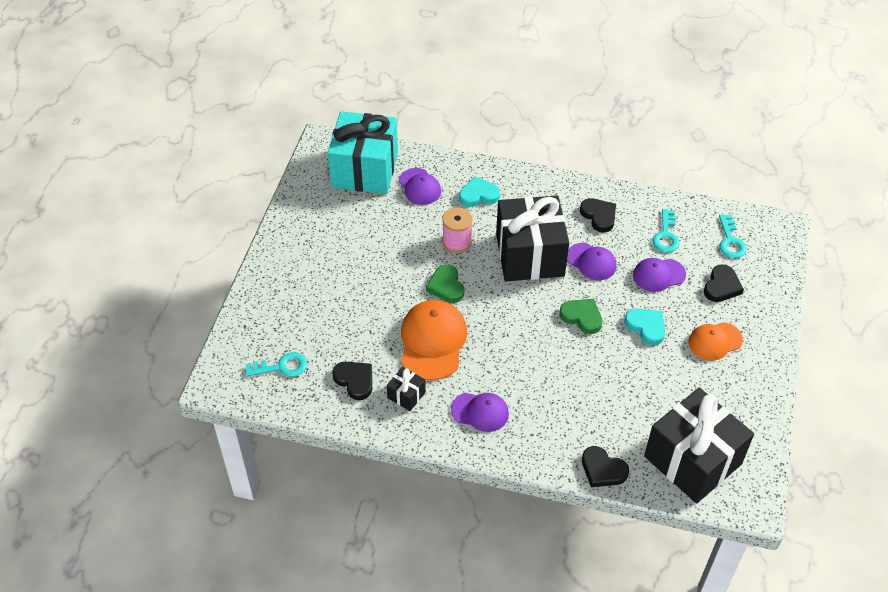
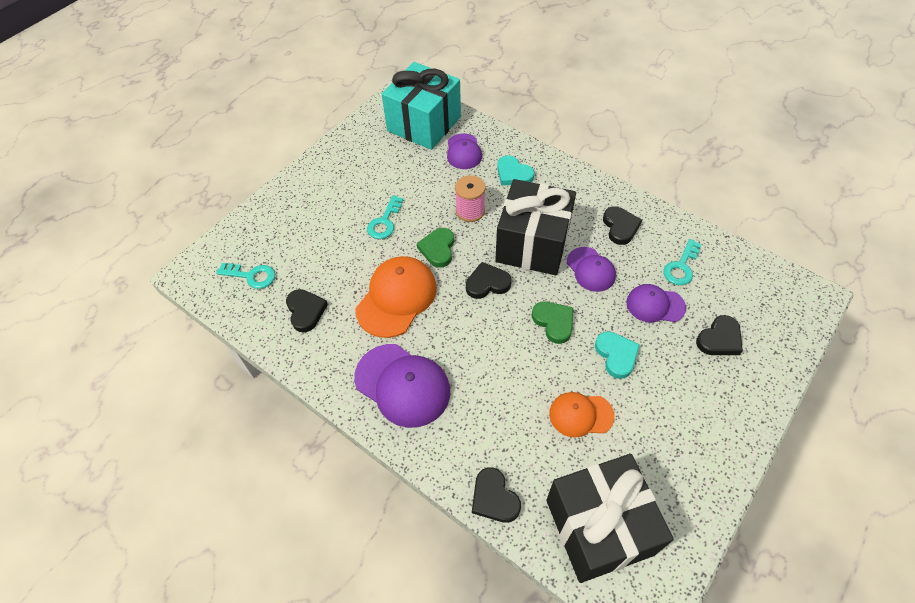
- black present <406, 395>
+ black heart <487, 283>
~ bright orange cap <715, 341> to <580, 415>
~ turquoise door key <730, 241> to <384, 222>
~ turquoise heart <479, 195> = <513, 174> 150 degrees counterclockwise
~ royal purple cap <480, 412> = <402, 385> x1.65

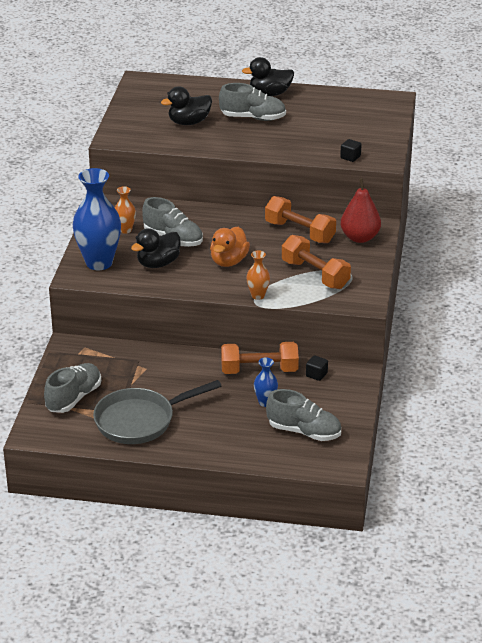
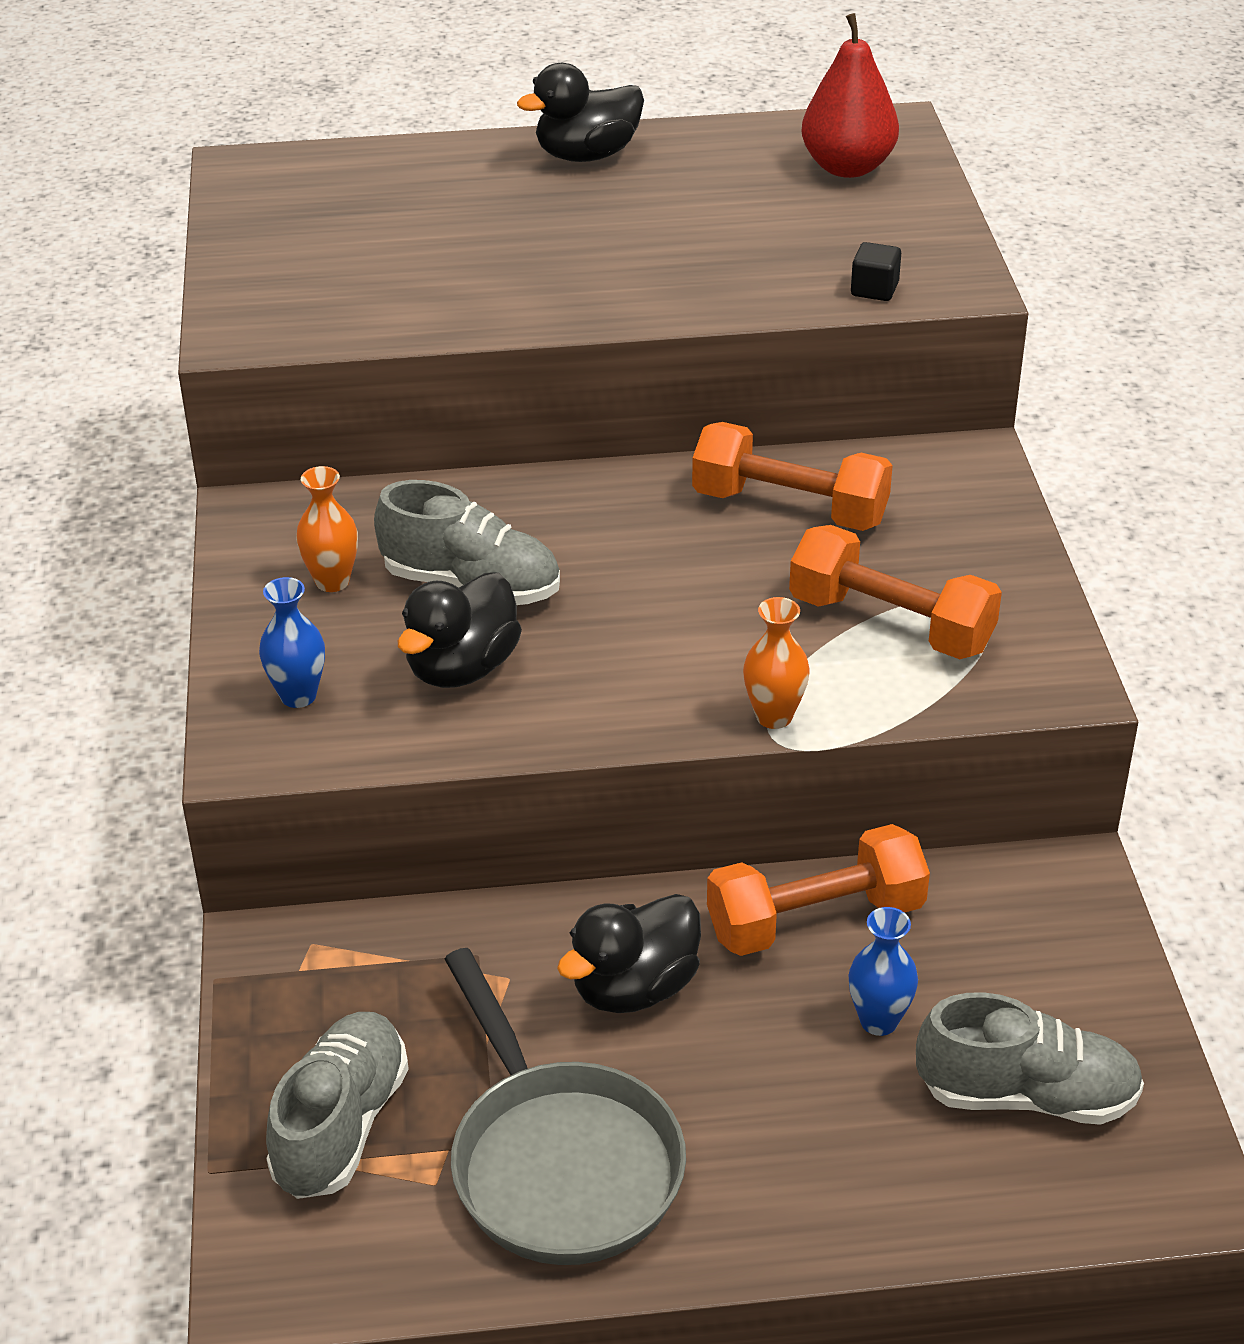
- bright orange rubber duck <228, 261>
- gray shoe <253, 118>
- black solid cube <316, 374>
~ black rubber duck <189, 122> to <634, 988>
~ scarlet toy pear <360, 238> to <847, 167>
~ gray skillet <140, 421> = <560, 1163> 75 degrees counterclockwise
~ royal blue flower vase <99, 263> = <298, 696> x0.48

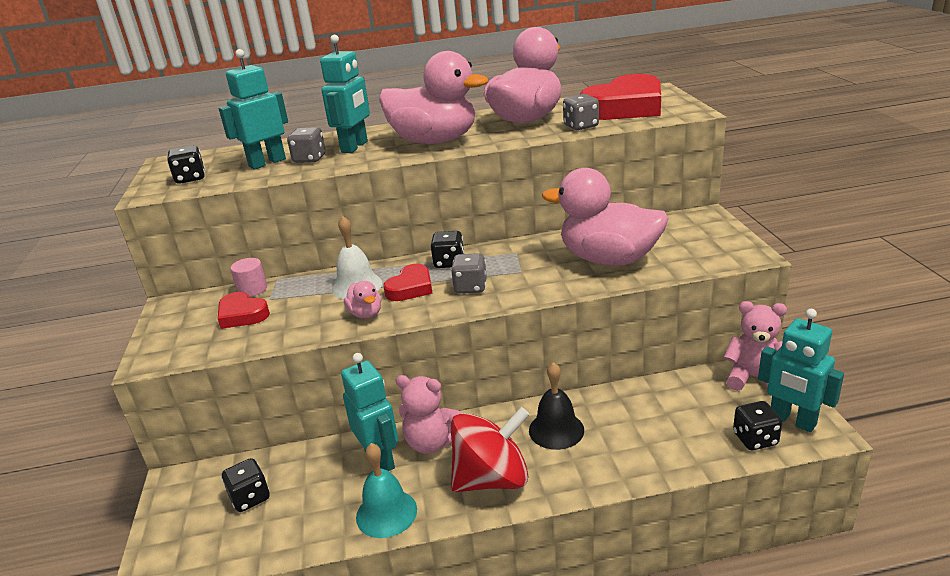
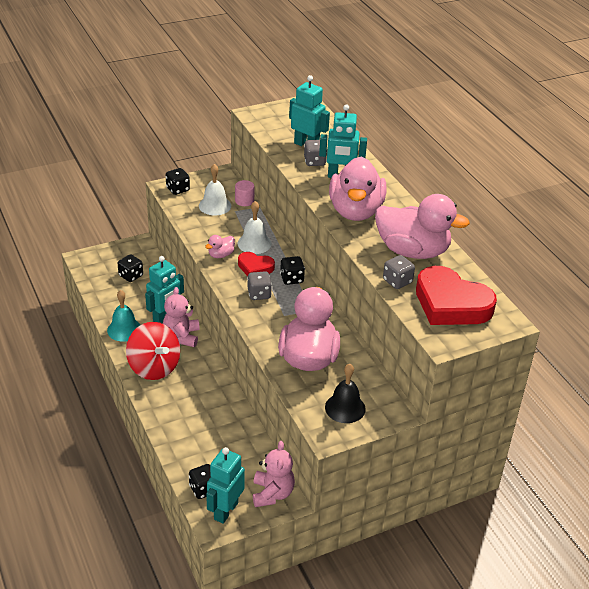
~ black game die <190, 178> to <178, 189>
~ black hand bell <556, 430> to <345, 408>
~ scarlet heart <242, 315> to snow-white hand bell <215, 205>

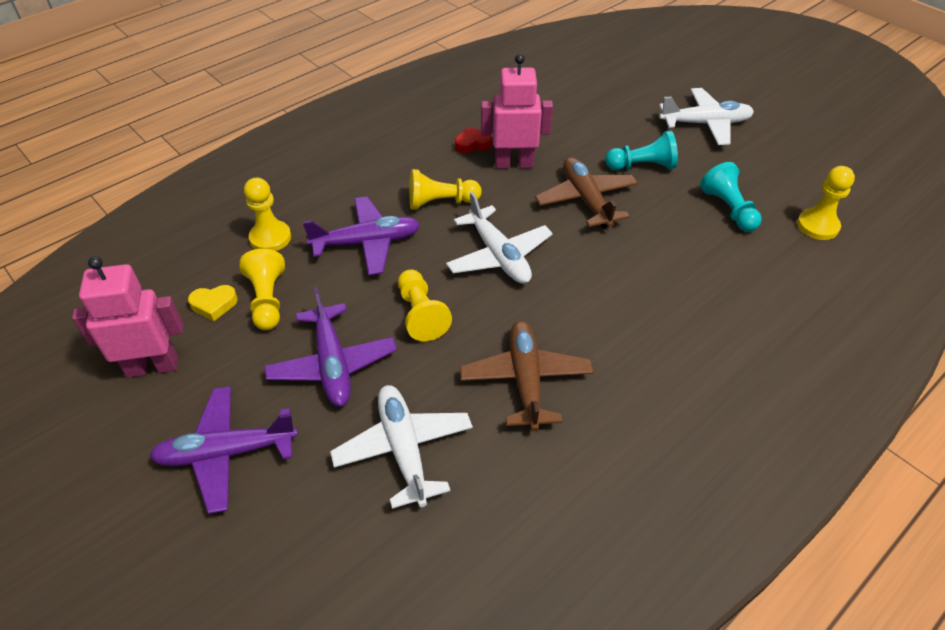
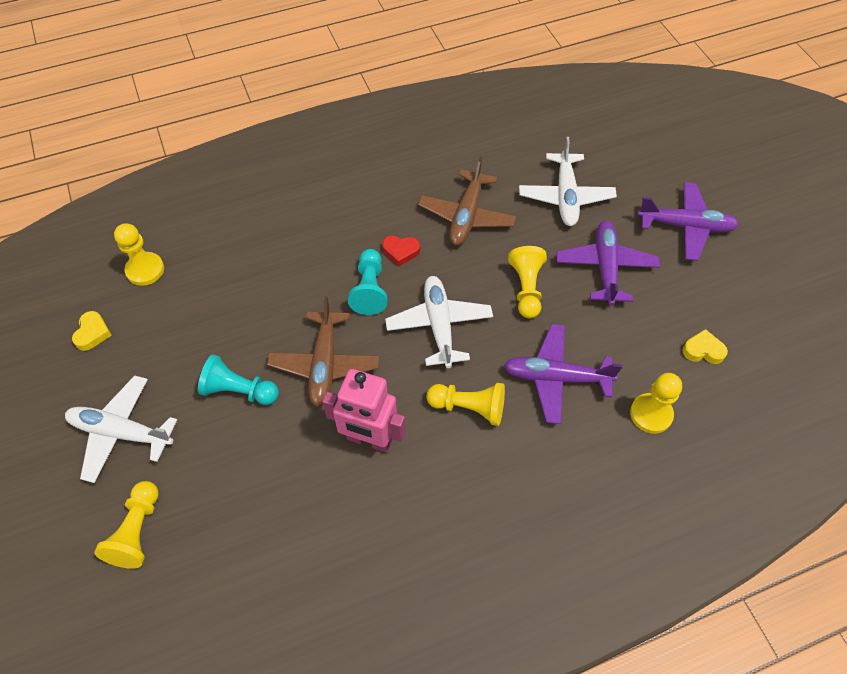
- rosy robot <153, 367>
+ bright yellow heart <92, 333>
~ bright yellow game pawn <267, 300> to <137, 531>
~ scarlet heart <472, 144> to <400, 251>
~ turquoise game pawn <728, 209> to <369, 289>

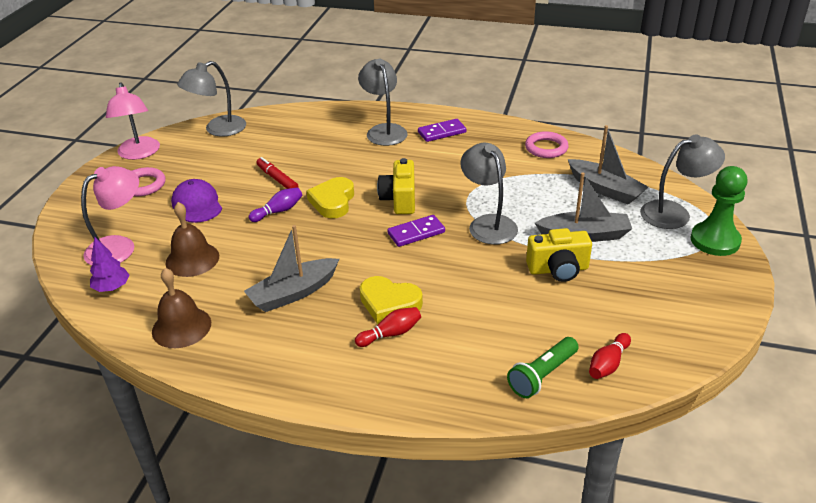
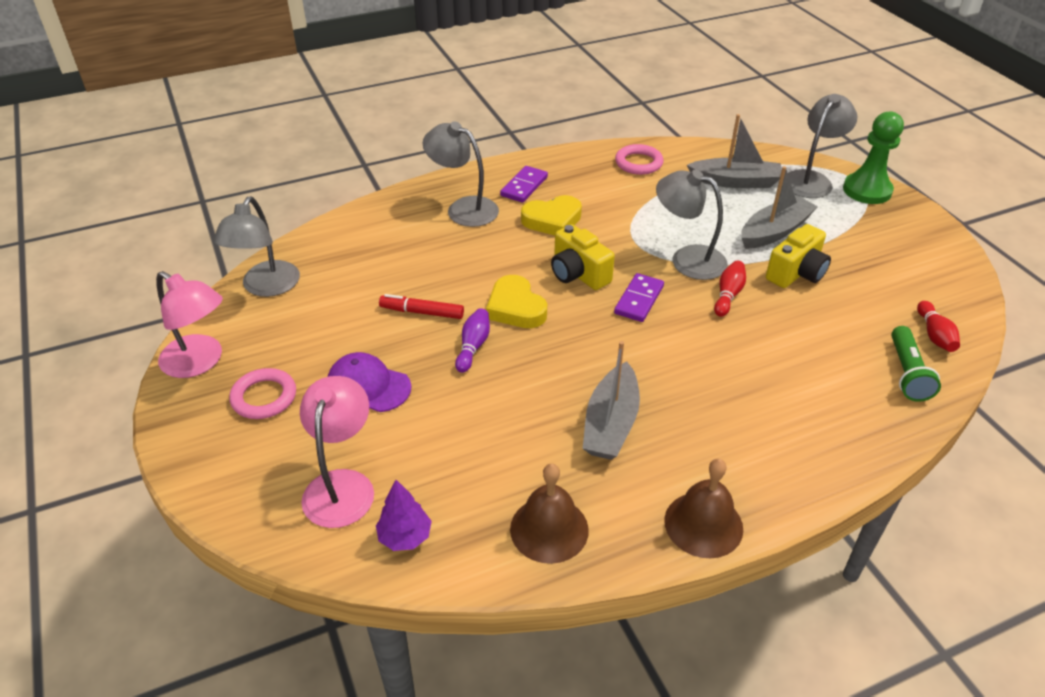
~ brown hand bell <192, 259> to <703, 524>
~ scarlet tenpin <391, 334> to <728, 295>
~ bright yellow heart <389, 303> to <552, 220>

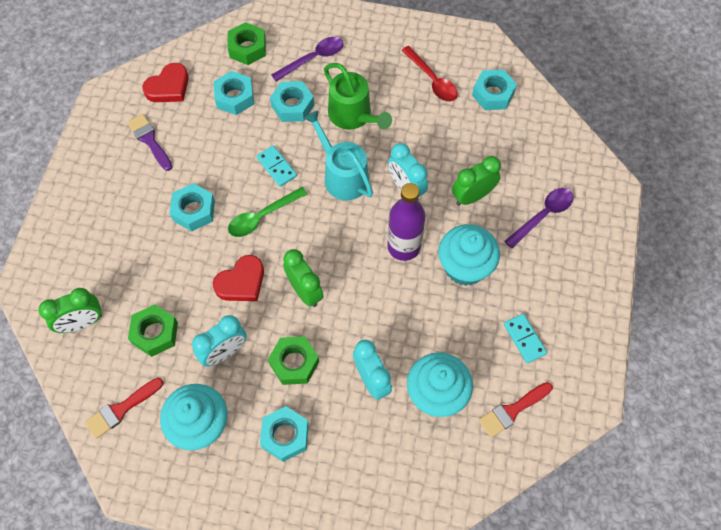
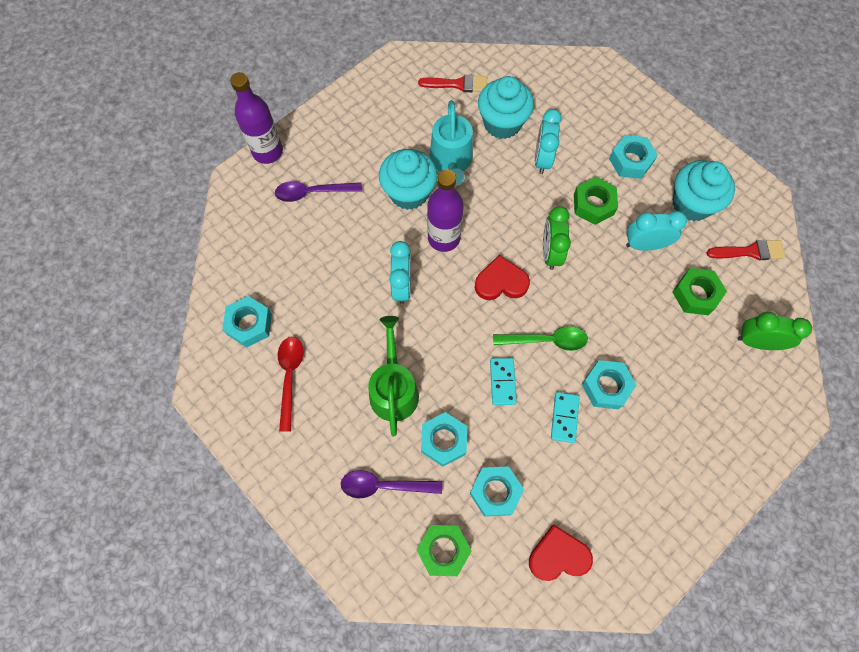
- royal purple paintbrush <149, 140>
- leaf-green clock <472, 196>
+ royal purple flask <267, 152>
~ scarlet heart <241, 282> to <501, 282>
~ turquoise sprinkling can <342, 176> to <451, 161>
~ turquoise domino <524, 339> to <564, 418>

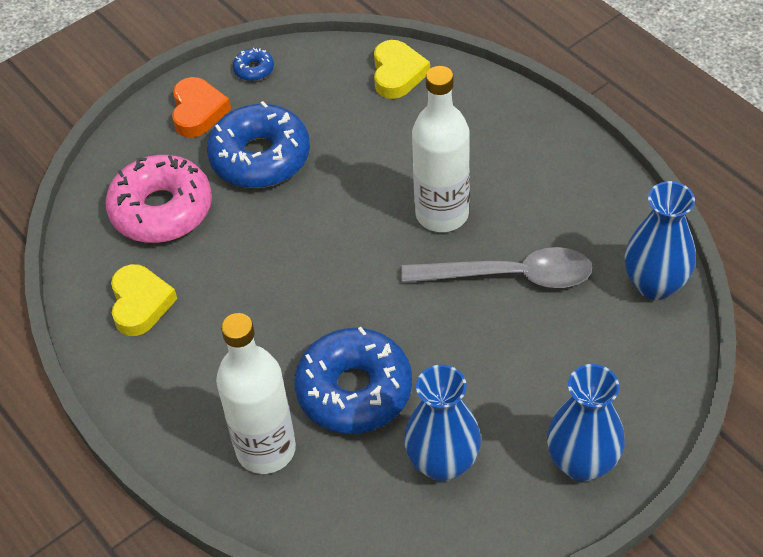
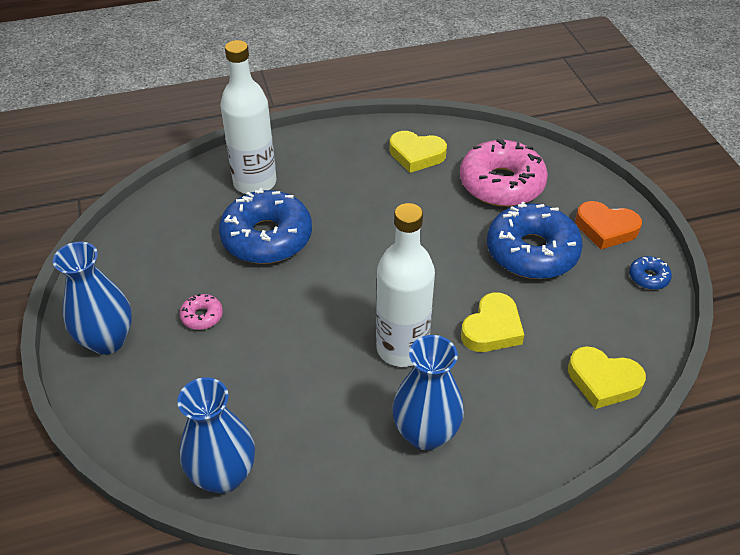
- gray teaspoon <510, 276>
+ rosy glazed donut <202, 316>
+ bright yellow heart <492, 328>
~ royal blue flower vase <443, 463> to <425, 433>

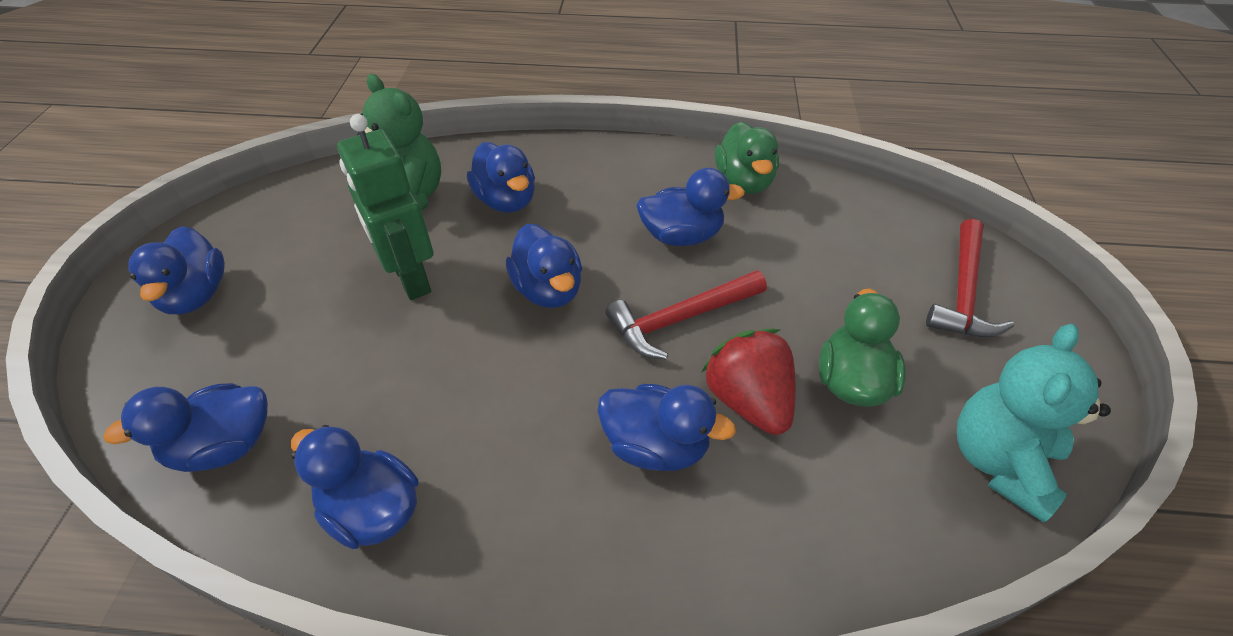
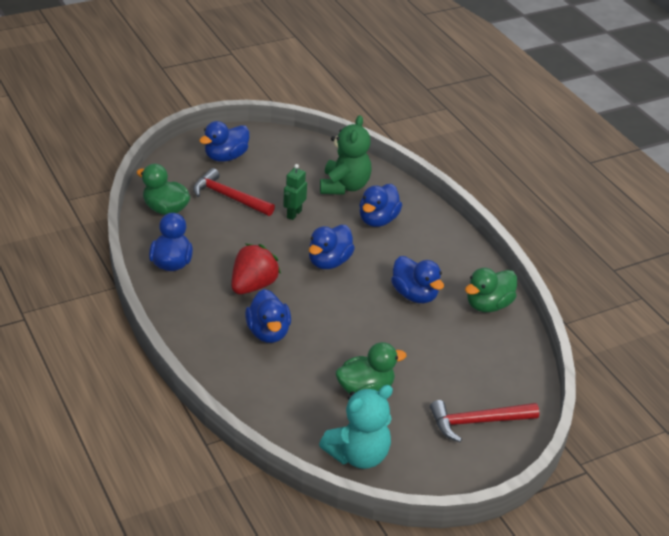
~ scarlet hammer <681, 319> to <229, 197>
~ scarlet berry <748, 400> to <253, 286>
~ royal blue rubber duck <224, 446> to leaf-green rubber duck <165, 209>
~ turquoise teddy bear <999, 462> = <358, 455> 150 degrees clockwise
~ leaf-green robot <410, 278> = <294, 214> x0.57

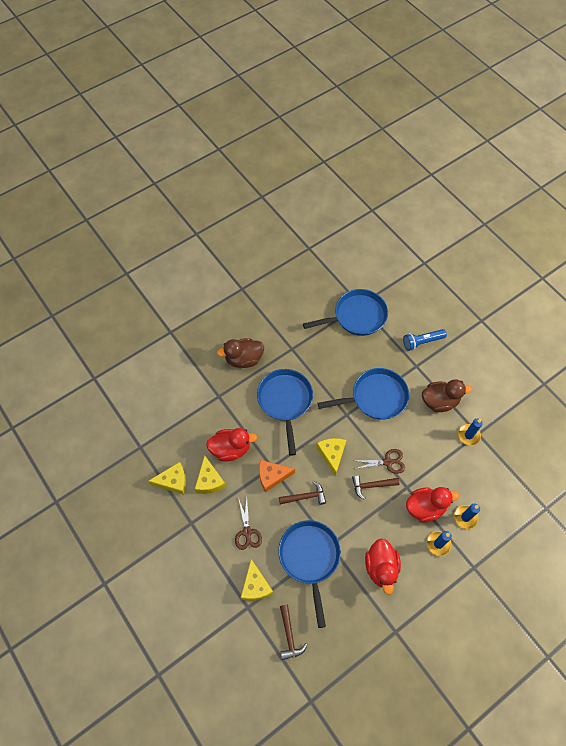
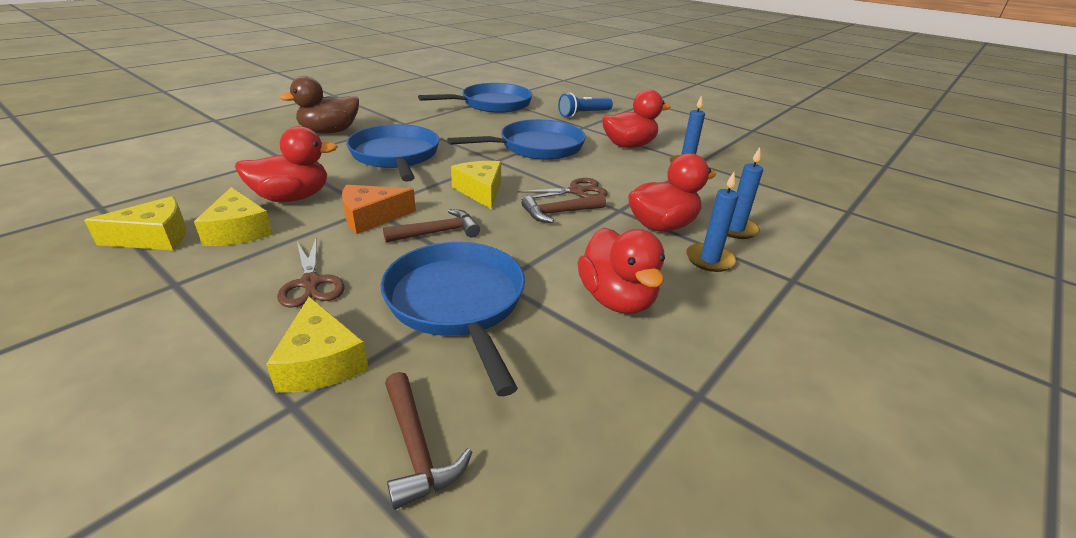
~ brown rubber duck <439, 401> to scarlet rubber duck <629, 145>

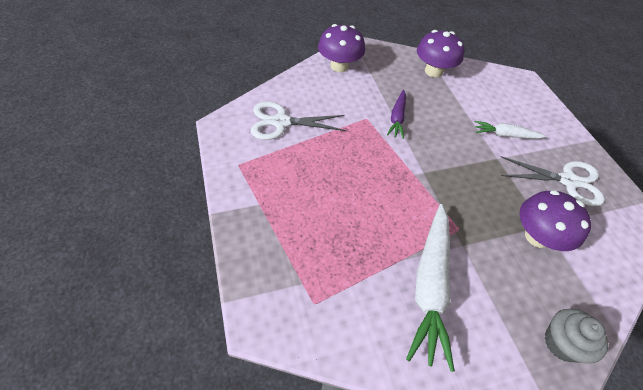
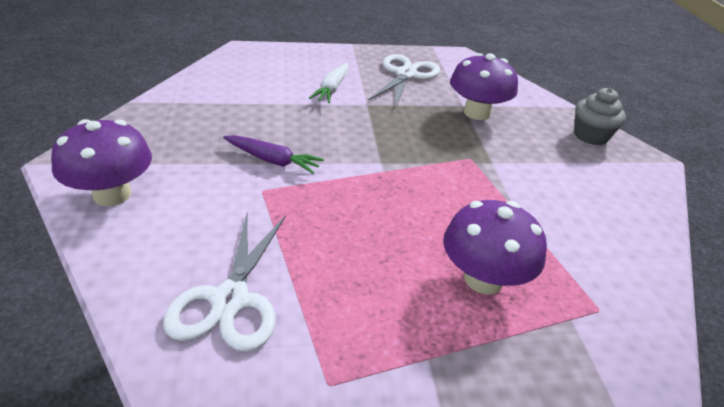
- snow-white carrot <430, 285>
~ royal purple mushroom <433, 71> to <483, 279>

